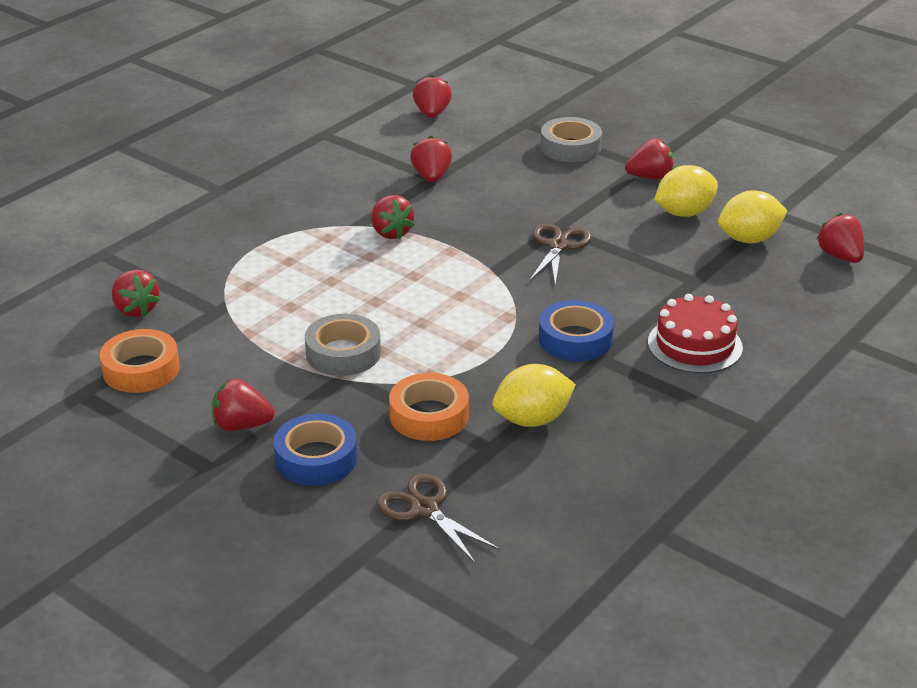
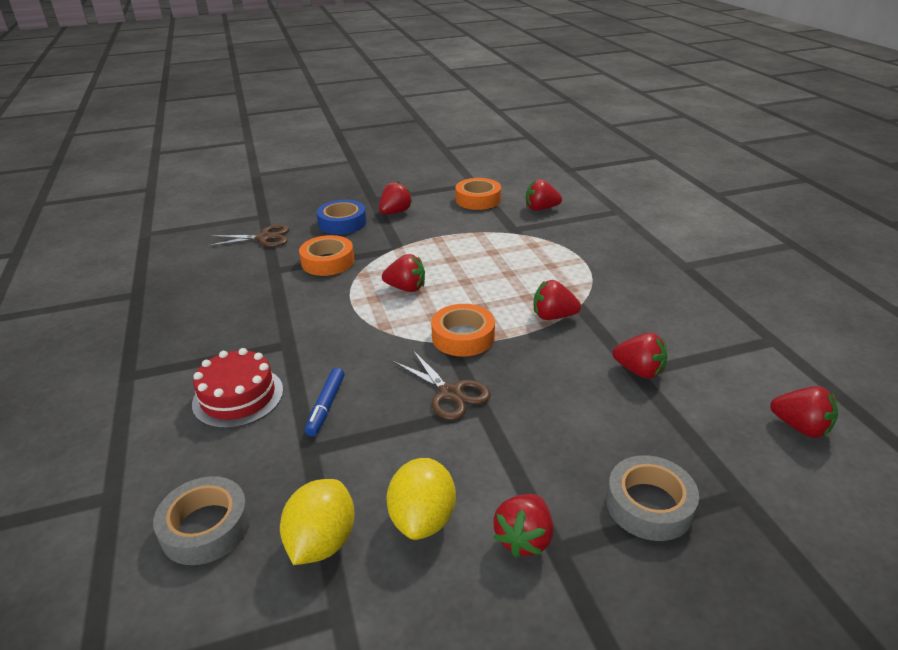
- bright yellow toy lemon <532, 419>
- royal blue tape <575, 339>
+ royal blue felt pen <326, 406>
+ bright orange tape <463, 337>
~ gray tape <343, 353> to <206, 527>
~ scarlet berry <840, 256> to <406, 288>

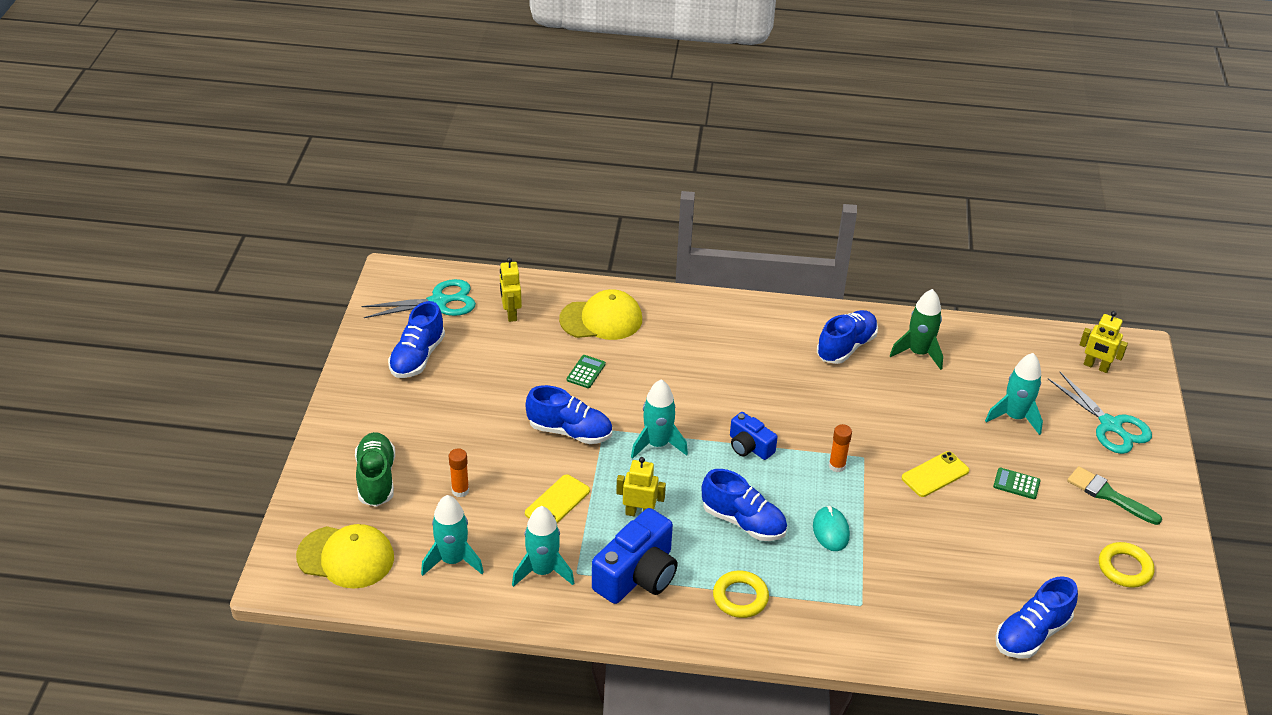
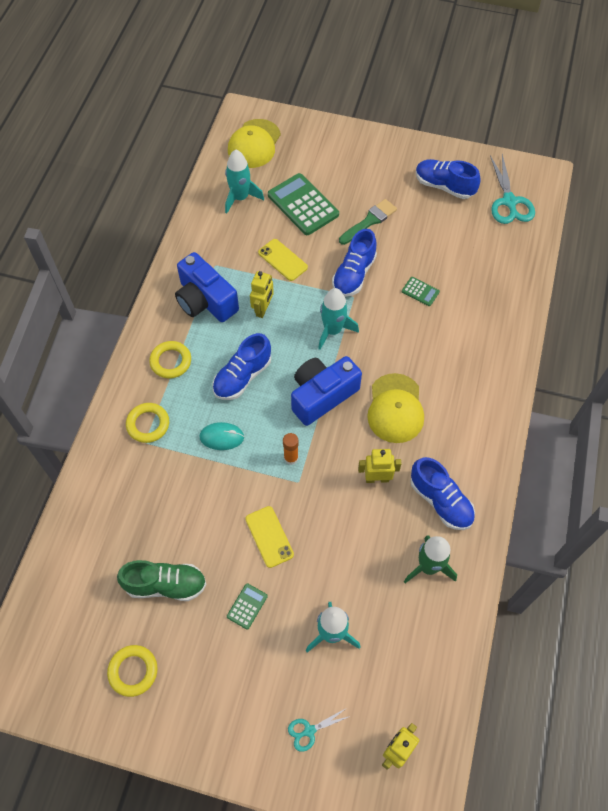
- turquoise spaceship <543, 571>
- royal blue shoe <1031, 634>
+ bright yellow ring <148, 424>
~ leaf-green shoe <376, 479> to <166, 585>
~ bright yellow robot <511, 313> to <377, 478>
~ bright yellow cap <601, 319> to <395, 408>
~ leaf-green paintbrush <1108, 495> to <369, 221>
~ bright orange glue stick <460, 490> to leaf-green calculator <303, 205>
~ royal blue photo camera <749, 446> = <322, 395> x1.74
~ turquoise pair of scissors <1110, 425> = <309, 731> x0.52

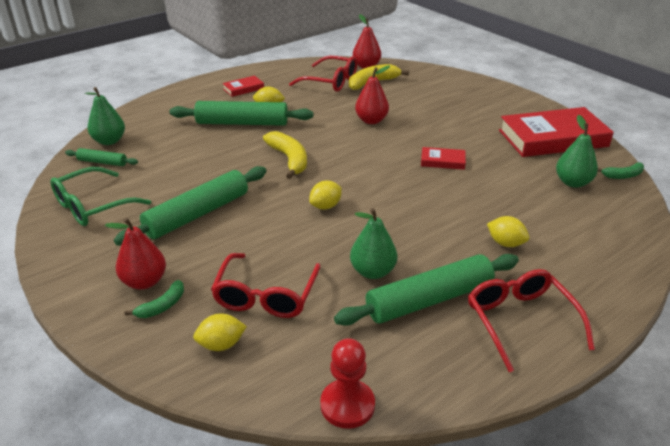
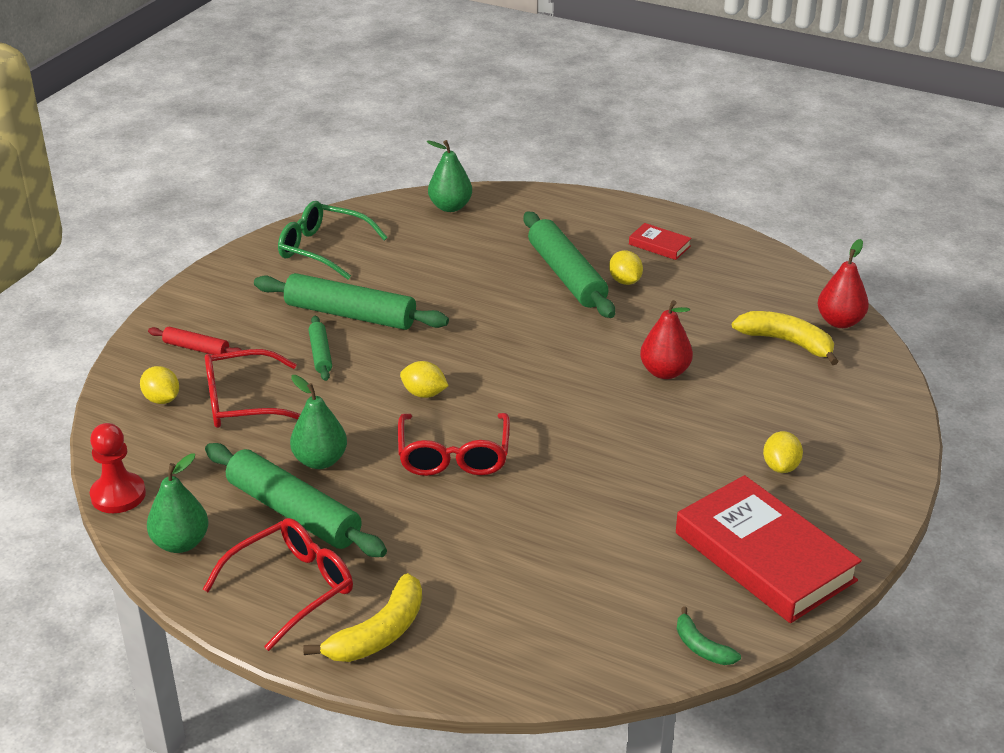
- scarlet toy pear <144, 282>
- scarlet hardcover <442, 161>
~ leaf-green rolling pin <102, 162> to <320, 354>
~ bright yellow banana fruit <289, 159> to <379, 633>
~ scarlet glasses <331, 81> to <454, 456>
~ bright yellow toy lemon <505, 243> to <780, 467>
~ leaf-green toy pear <573, 182> to <181, 543>
~ leaf-green banana fruit <162, 306> to scarlet rolling pin <196, 348>

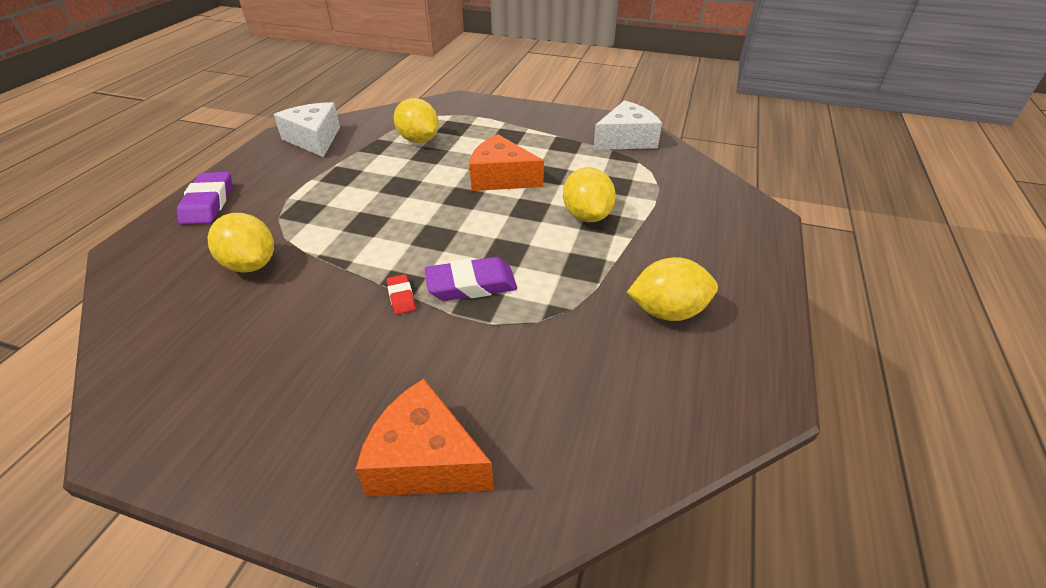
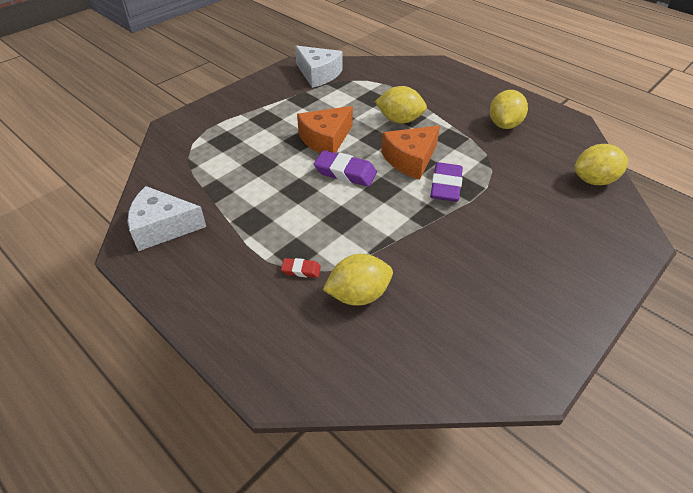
~ royal purple eraser <208, 203> to <345, 172>
~ bright orange cheese wedge <424, 460> to <410, 159>
~ scarlet eraser <401, 297> to <301, 270>
~ bright yellow toy lemon <418, 140> to <593, 180>
~ snow-white cheese wedge <626, 139> = <318, 74> 135 degrees clockwise

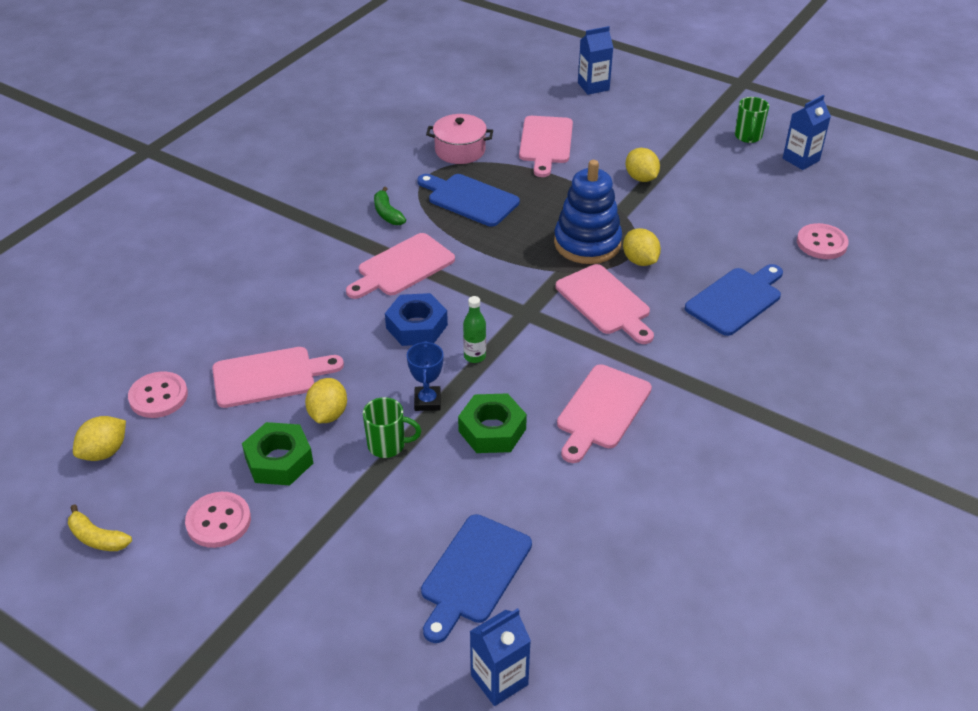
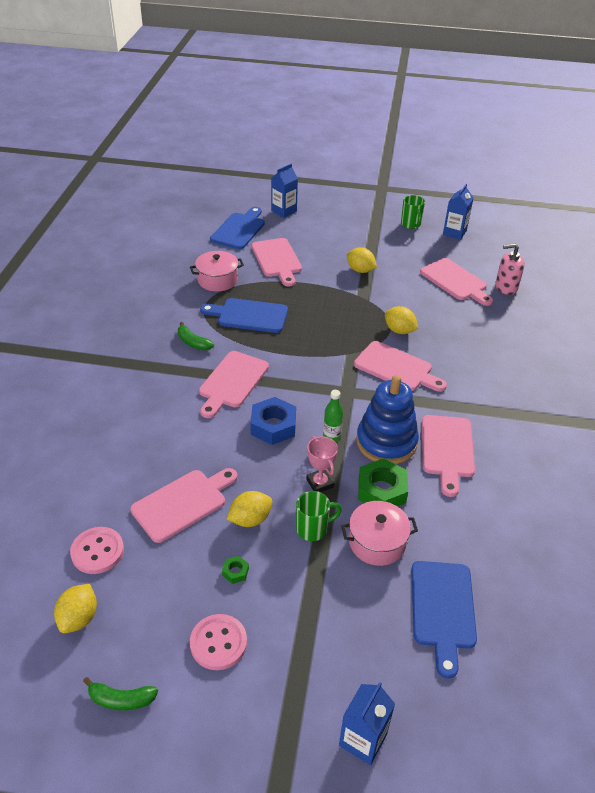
+ rosy pot <377, 542>
+ rosy chopping board <455, 281>
~ royal blue milk carton <499, 680> to <362, 740>
~ royal blue ring stacker <587, 243> to <386, 442>
~ royal blue chopping board <736, 299> to <239, 230>
~ rosy shirt button <821, 243> to rosy soap pump <506, 287>
~ bright yellow banana fruit <97, 538> to leaf-green banana fruit <121, 699>
~ royal blue award cup <427, 401> to rosy award cup <320, 483>
~ bright yellow toy lemon <328, 414> = <250, 519> 75 degrees clockwise
~ leaf-green hex nut <279, 460> = <235, 572> x0.46

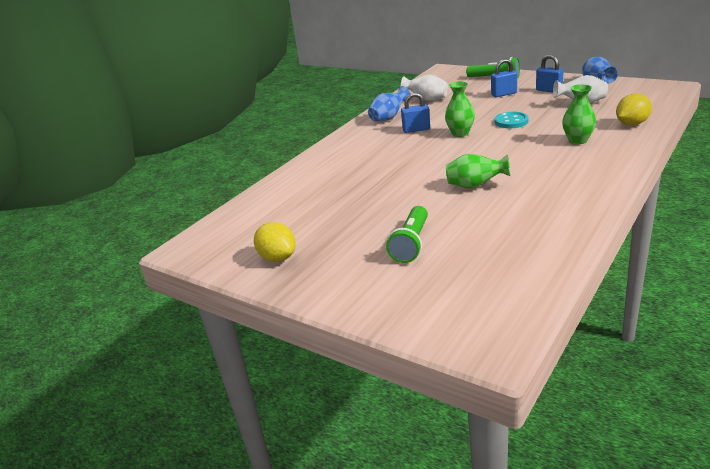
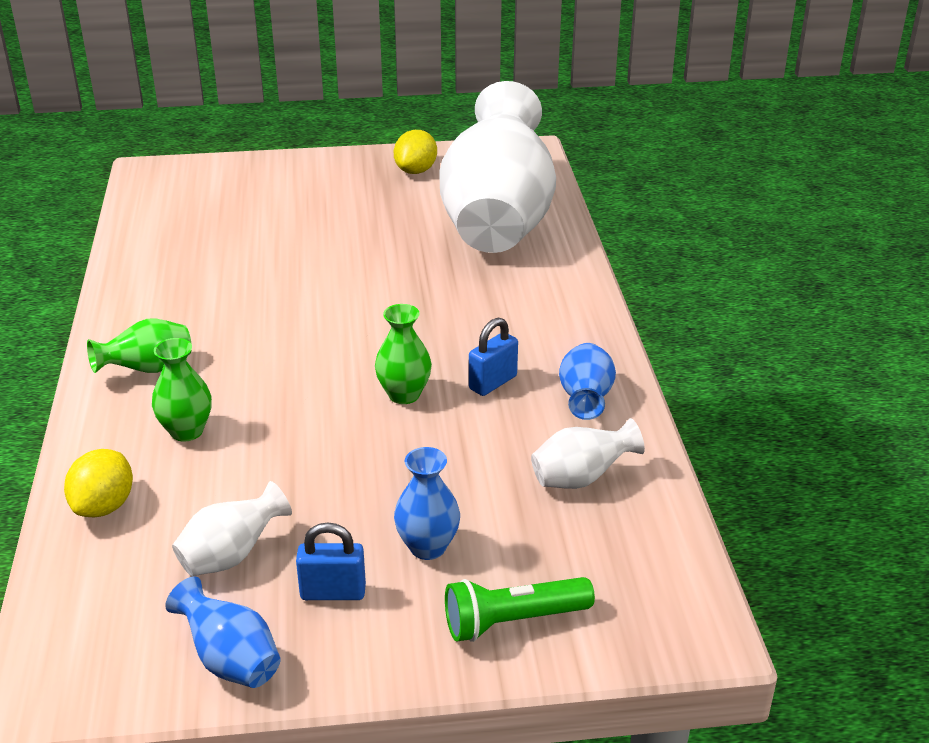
- leaf-green torch <411, 244>
- turquoise shirt button <511, 121>
+ snow-white flower vase <498, 222>
~ leaf-green flower vase <475, 186> to <148, 369>
~ royal blue padlock <504, 94> to royal blue flower vase <427, 547>
~ bright yellow toy lemon <278, 258> = <416, 171> 75 degrees counterclockwise

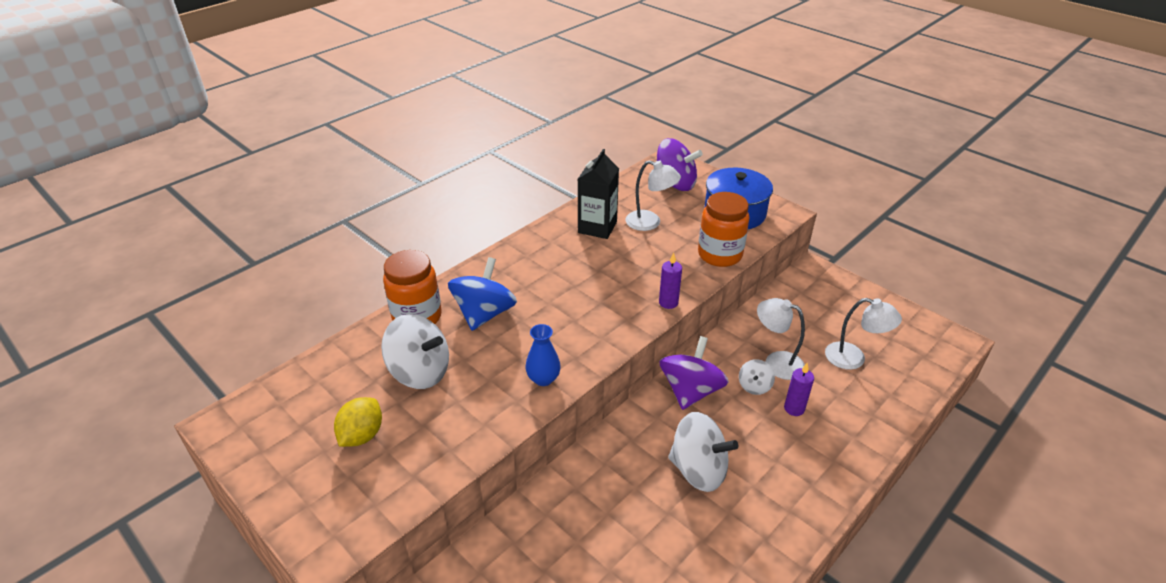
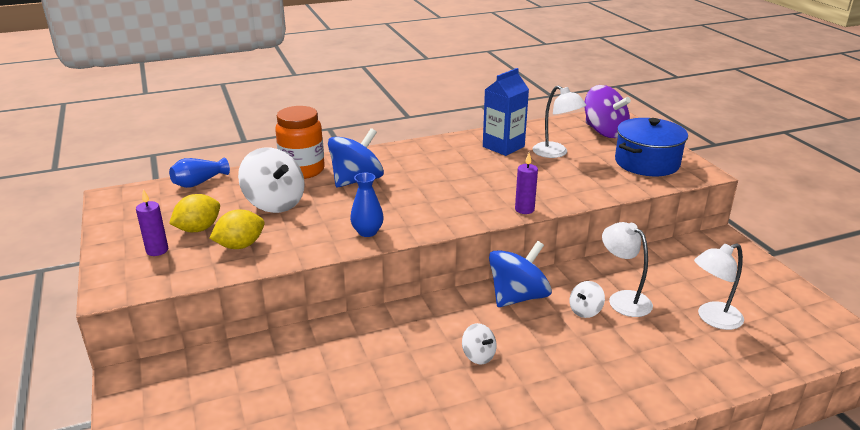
- bright orange jar <719, 255>
+ royal blue flower vase <199, 182>
+ bright yellow toy lemon <240, 245>
~ royal purple candle <794, 408> to <157, 250>
~ black milk carton <597, 227> to royal blue milk carton <503, 146>
~ royal purple whirligig <690, 391> to royal blue whirligig <518, 297>
~ snow-white reading lamp <853, 358> = <712, 318> 105 degrees clockwise
~ snow-white whirligig <698, 470> = <478, 356> x0.50

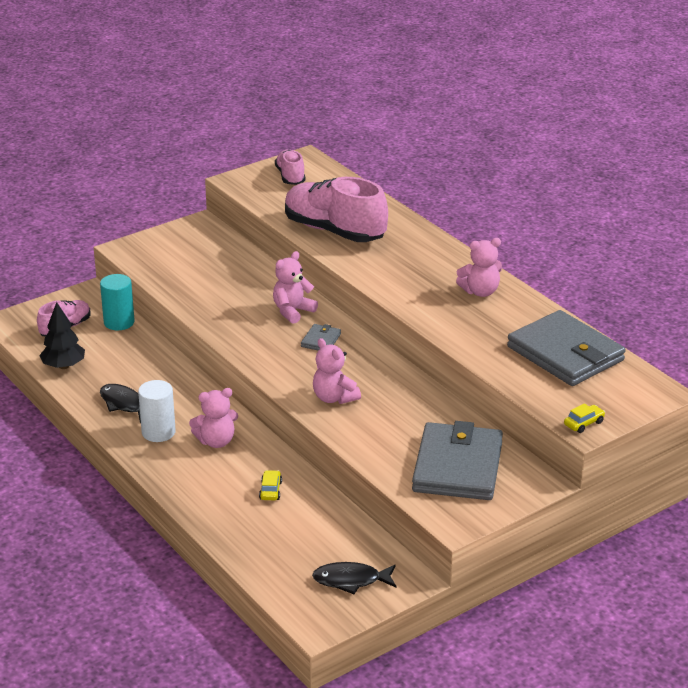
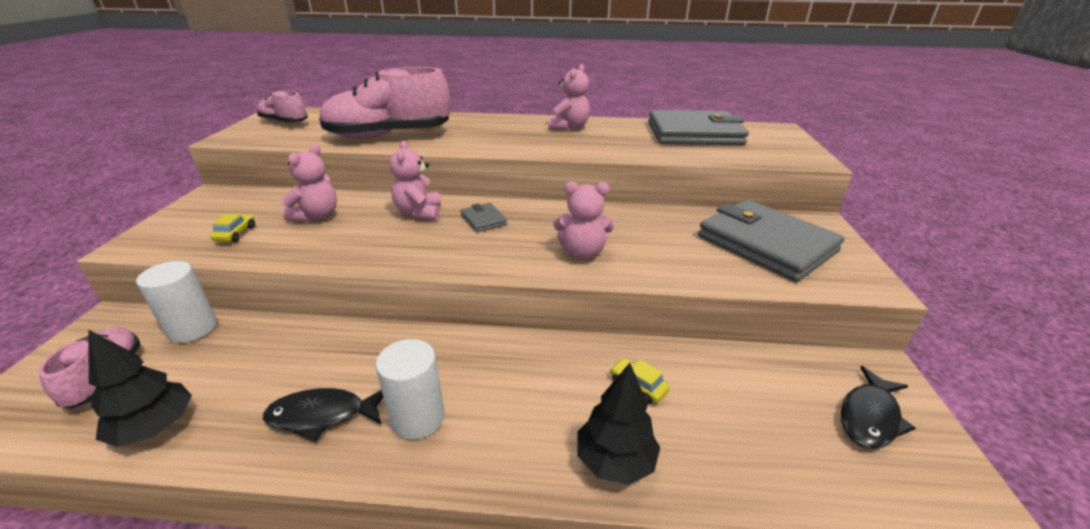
+ black tree <615, 460>
~ rosy teddy bear <216, 441> to <317, 216>
~ bright yellow toy car <584, 423> to <236, 234>
~ turquoise cylinder shape <119, 322> to snow-white cylinder shape <192, 328>

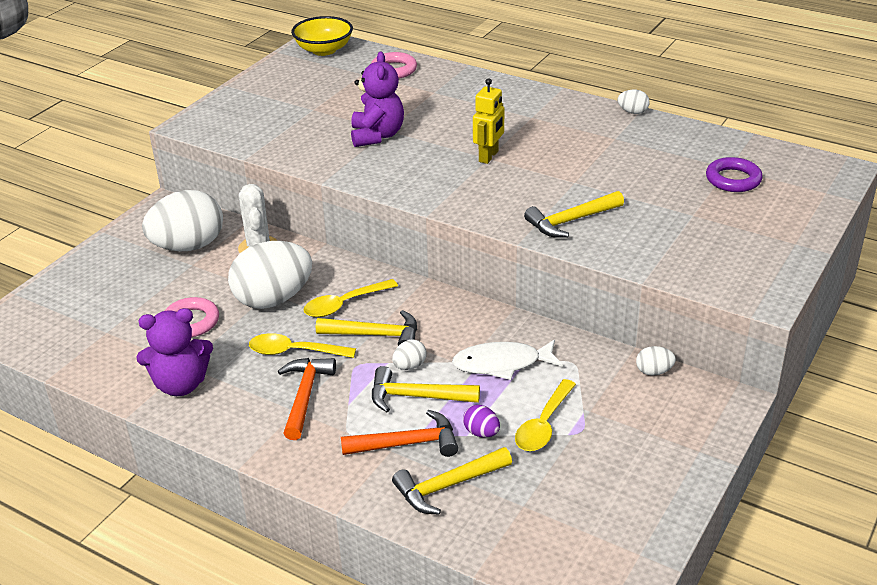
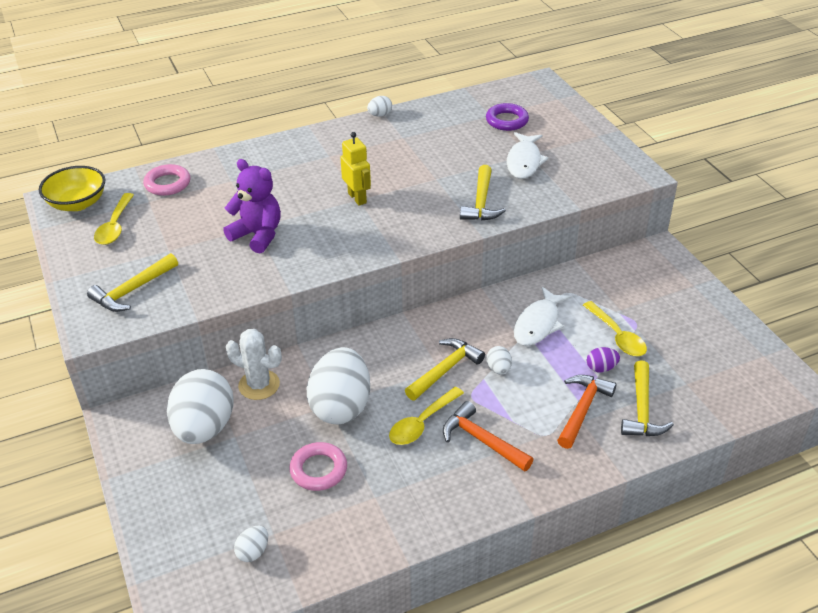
- royal purple teddy bear <181, 384>
+ snow-white fish <524, 161>
~ bright yellow teaspoon <344, 304> to <115, 226>
~ bright yellow hammer <417, 396> to <132, 290>
~ snow-white egg <654, 371> to <253, 552>

